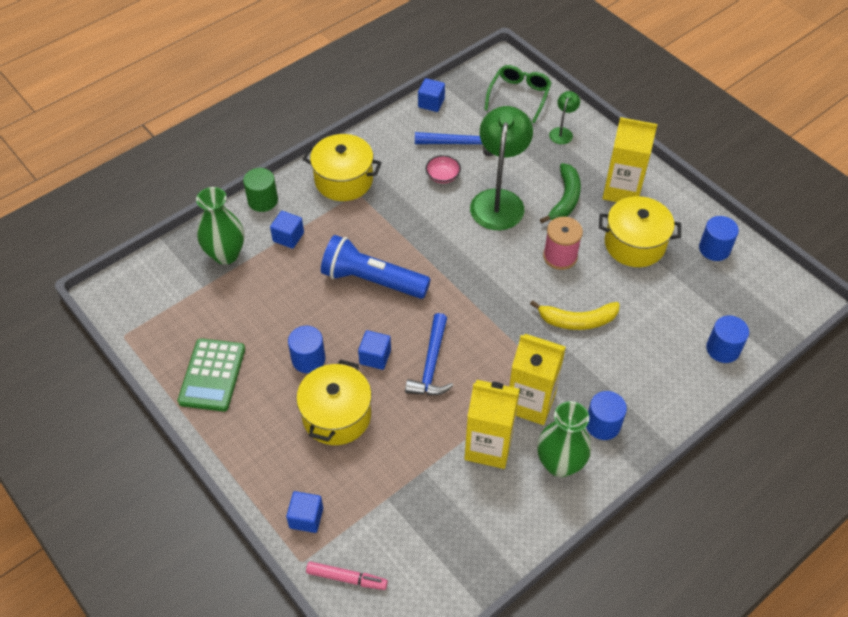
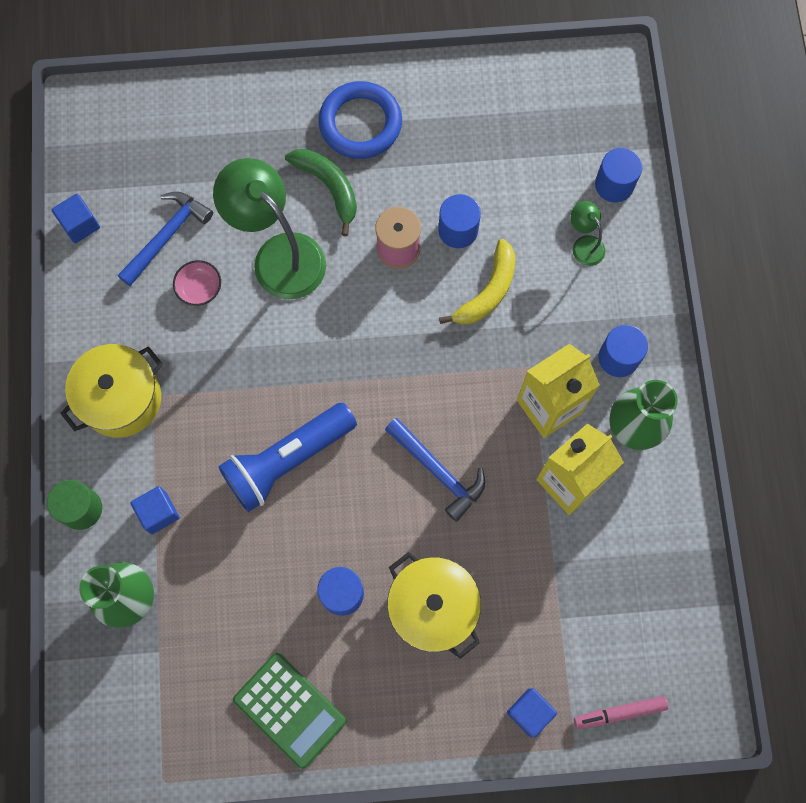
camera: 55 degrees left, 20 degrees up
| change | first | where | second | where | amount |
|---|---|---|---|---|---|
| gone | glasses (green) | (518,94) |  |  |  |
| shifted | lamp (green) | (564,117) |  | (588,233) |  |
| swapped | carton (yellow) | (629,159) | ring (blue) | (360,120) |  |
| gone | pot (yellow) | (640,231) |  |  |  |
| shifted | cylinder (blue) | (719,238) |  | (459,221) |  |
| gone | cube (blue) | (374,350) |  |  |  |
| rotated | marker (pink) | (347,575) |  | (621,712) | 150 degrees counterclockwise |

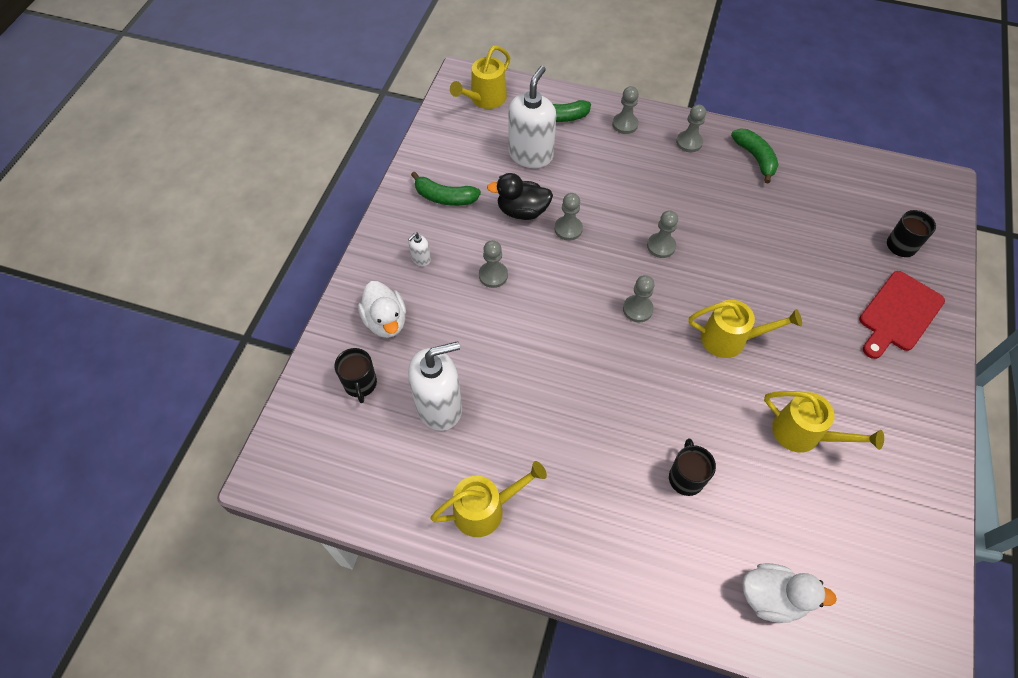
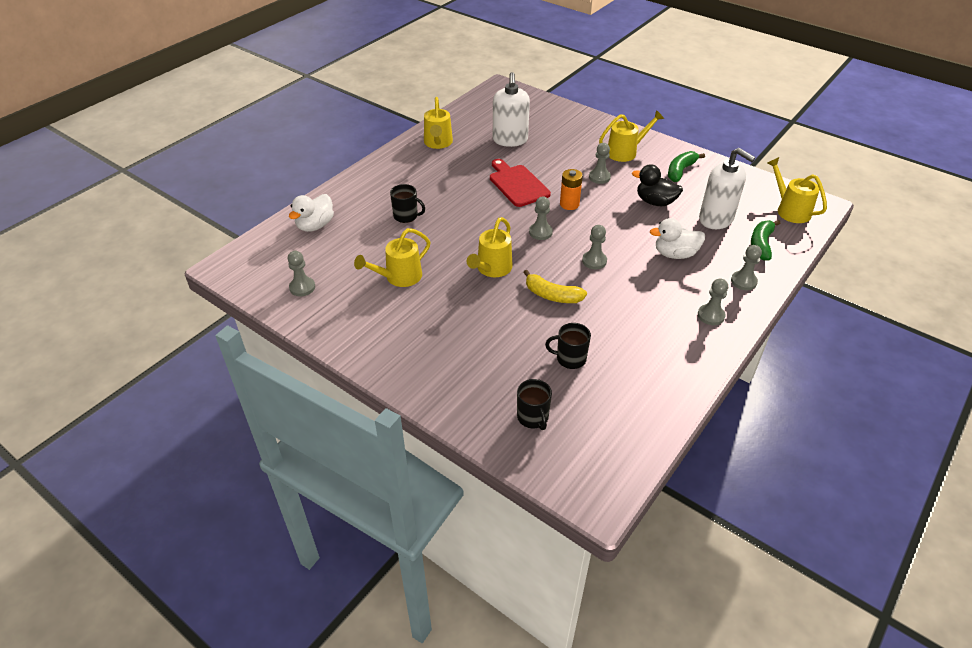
camera: 110 degrees right, 15 degrees down
| change | first | where | second | where | amount |
|---|---|---|---|---|---|
| gone | banana (green) | (754,156) |  |  |  |
| rotated | duck (black) | (520,196) |  | (657,185) | 90 degrees counterclockwise |
| shifted | pawn (grey) | (568,217) |  | (301,273) |  |
| swapped | soap dispenser (white) | (419,249) | watering can (yellow) | (631,136) |  |
| shifted | cutting board (red) | (902,315) |  | (520,183) |  |
| shifted | duck (white) | (382,309) |  | (677,238) |  |
| shifted | mug (black) | (356,375) |  | (568,346) |  |
| new |  |  | battery (orange) | (571,189) |  |
| new |  |  | banana (yellow) | (555,286) |  |

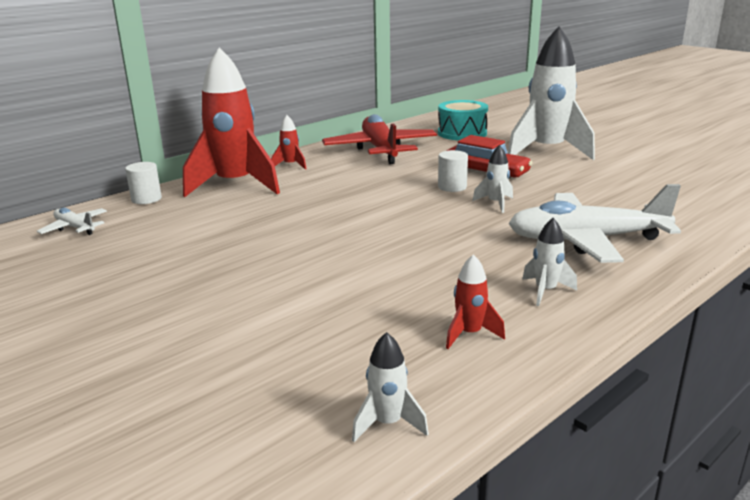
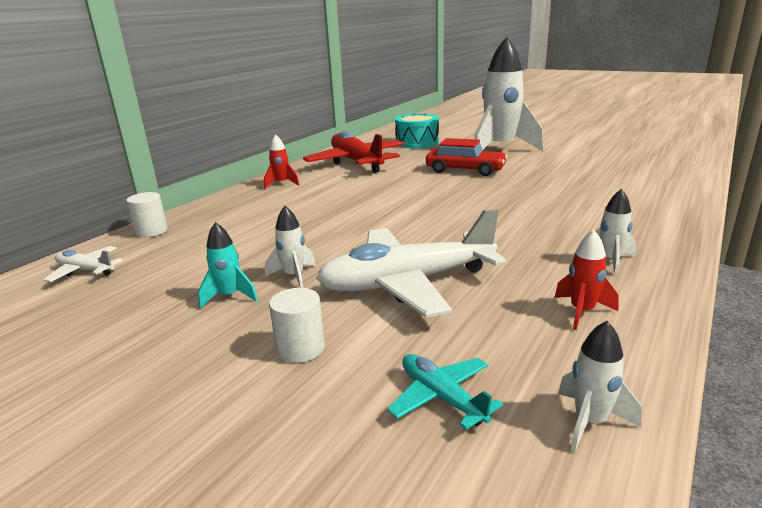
camera: 15 degrees left, 0 degrees up
| change | first | where | second | where | amount |
|---|---|---|---|---|---|
| gone | rocket (red) | (231,122) |  |  |  |
| shifted | rocket (white) | (492,179) |  | (290,247) |  |
| shifted | cylinder (white) | (453,171) |  | (297,325) |  |
| shifted | plane (white) | (594,223) |  | (411,263) |  |
| new |  |  | rocket (turquoise) | (228,265) |  |
| new |  |  | plane (turquoise) | (445,392) |  |

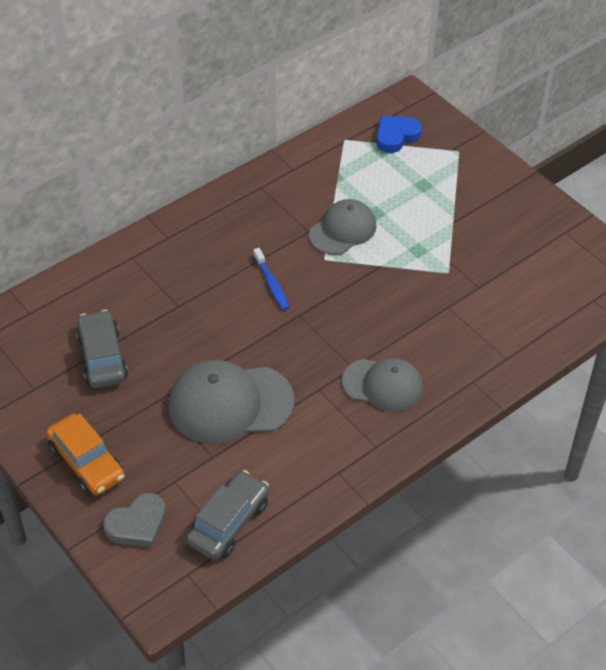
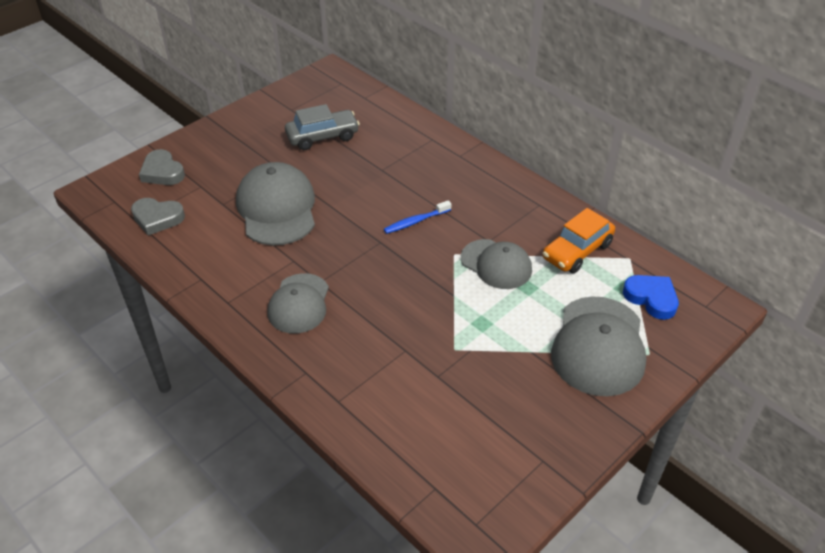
camera: 85 degrees right, 5 degrees down
| change | first | where | second | where | amount |
|---|---|---|---|---|---|
| shifted | car (orange) | (85,454) |  | (579,240) |  |
| swapped | car (grey) | (227,515) | heart (grey) | (158,216) |  |
| new |  |  | cap (grey) | (598,346) |  |

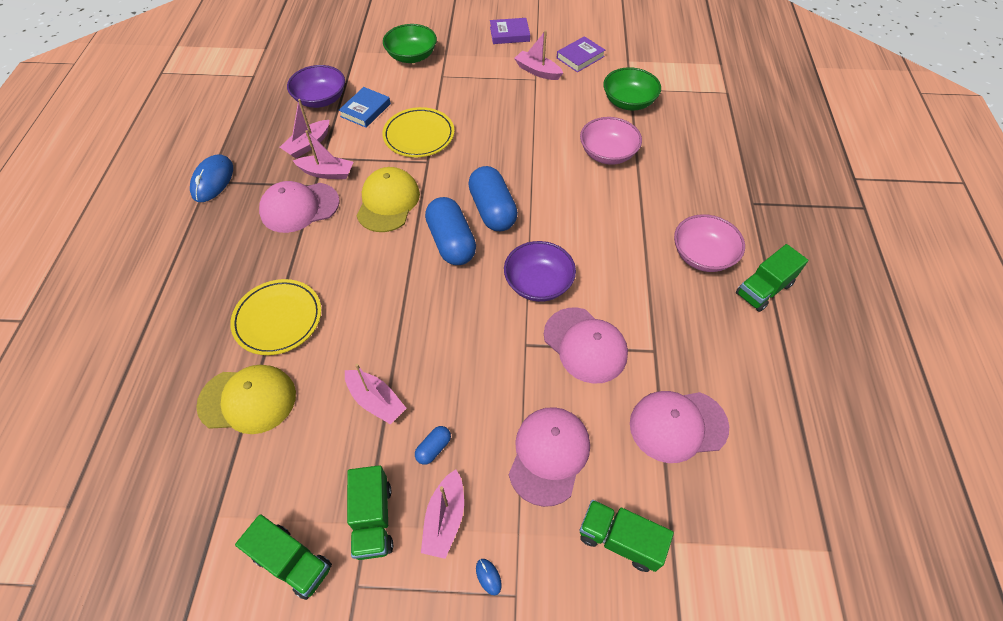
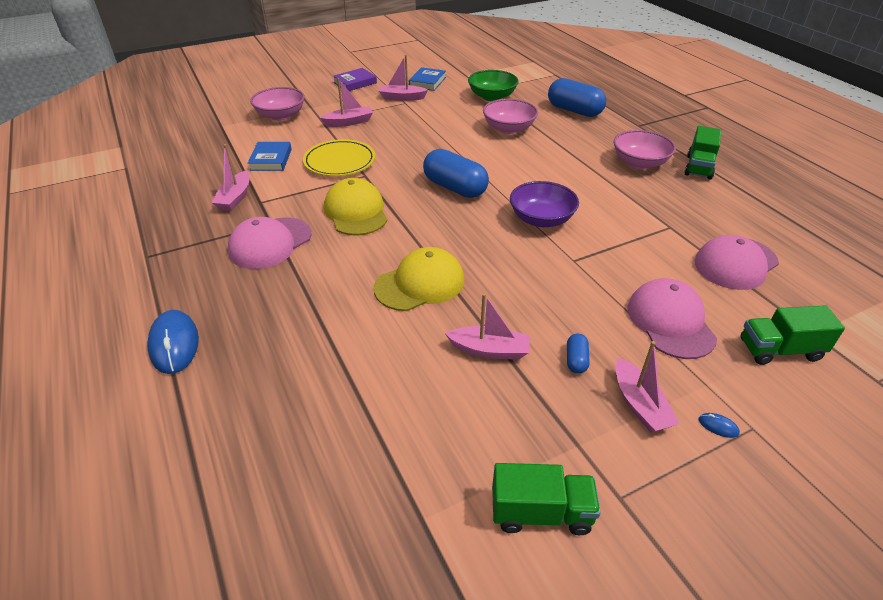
camera: 30 degrees left, 15 degrees down
| change | first | where | second | where | amount |
|---|---|---|---|---|---|
| repainted | bowl (green) | (410,43) | bowl (pink) | (277,104) |  |
| repainted | book (purple) | (581,54) | book (blue) | (427,79) |  |
| gone | bowl (purple) | (316,86) |  |  |  |
| shifted | boat (pink) | (323,154) |  | (346,102) |  |
| shifted | mouse (blue) | (211,178) |  | (173,342) |  |
| shifted | capsule (blue) | (450,231) |  | (577,97) |  |
| gone | plate (yellow) | (275,317) |  |  |  |
| gone | cap (pink) | (586,345) |  |  |  |
| shifted | cap (yellow) | (246,399) |  | (419,279) |  |
| gone | truck (green) | (370,512) |  |  |  |

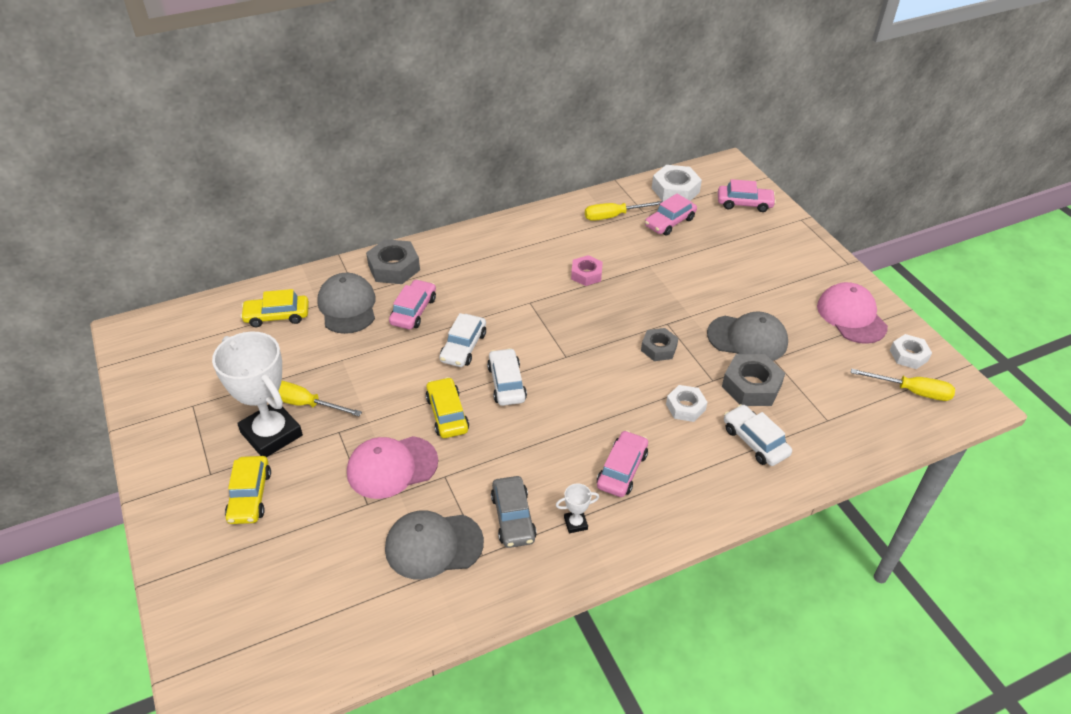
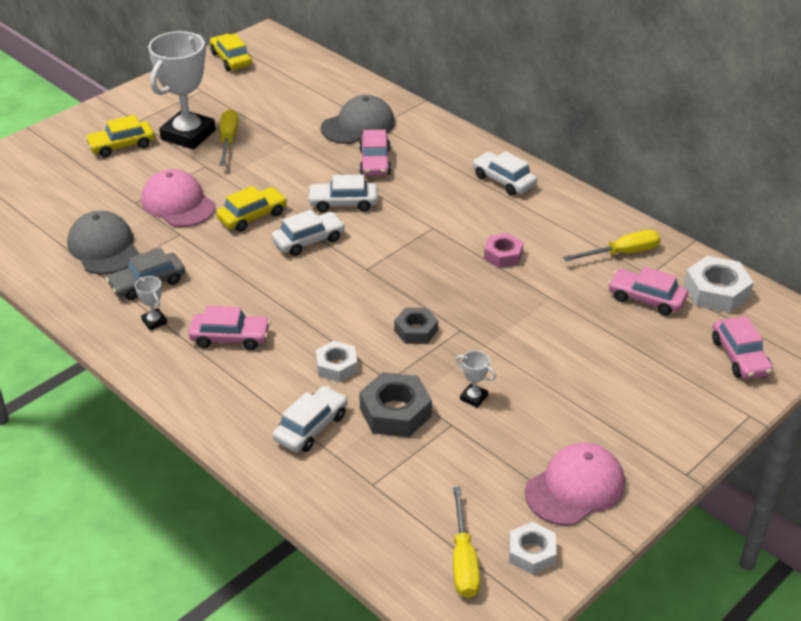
camera: 70 degrees right, 5 degrees down
| change | first | where | second | where | amount |
|---|---|---|---|---|---|
| rotated | screwdriver (yellow) | (624,211) |  | (612,245) | 105 degrees clockwise |
| gone | nut (grey) | (393,261) |  |  |  |
| rotated | car (pink) | (412,304) |  | (375,153) | 90 degrees clockwise |
| shifted | car (yellow) | (274,308) |  | (231,52) |  |
| swapped | cap (grey) | (747,336) | trophy (white) | (475,379) |  |
| new |  |  | car (white) | (505,173) |  |

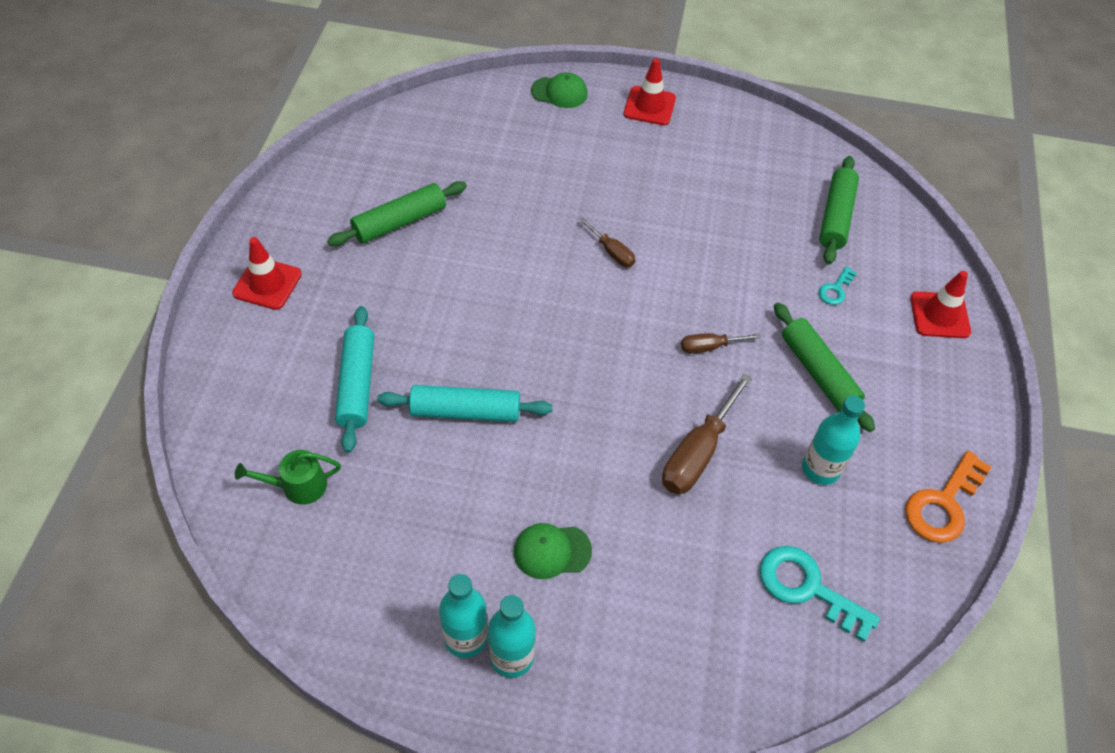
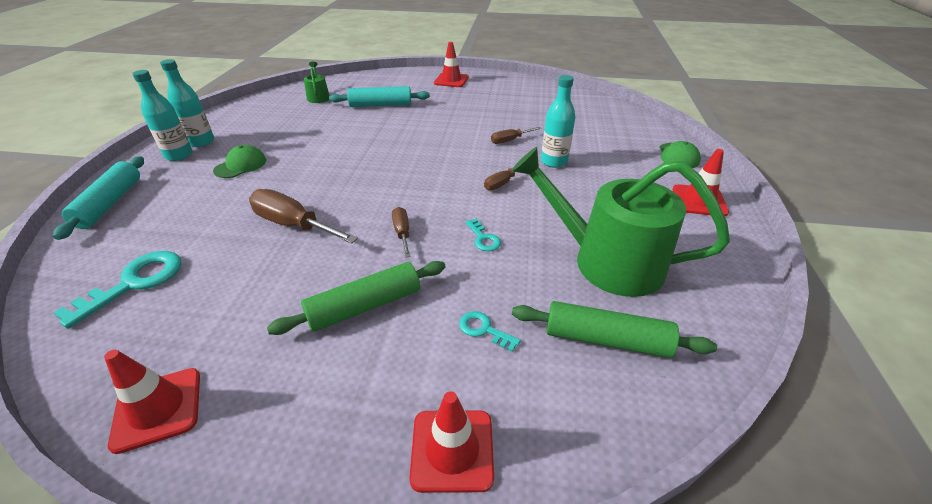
camera: 90 degrees right, 15 degrees down
| change | first | where | second | where | amount |
|---|---|---|---|---|---|
| gone | rolling pin (green) | (397,213) |  |  |  |
| shifted | rolling pin (turquoise) | (465,403) |  | (98,198) |  |
| shifted | bottle (turquoise) | (833,440) |  | (558,121) |  |
| swapped | key (orange) | (948,497) | traffic cone (red) | (152,401) |  |
| rotated | cap (green) | (553,551) |  | (239,161) | 45 degrees clockwise |
| new |  |  | screwdriver (brown) | (516,135) |  |
| new |  |  | watering can (green) | (620,222) |  |
| new |  |  | key (turquoise) | (483,235) |  |

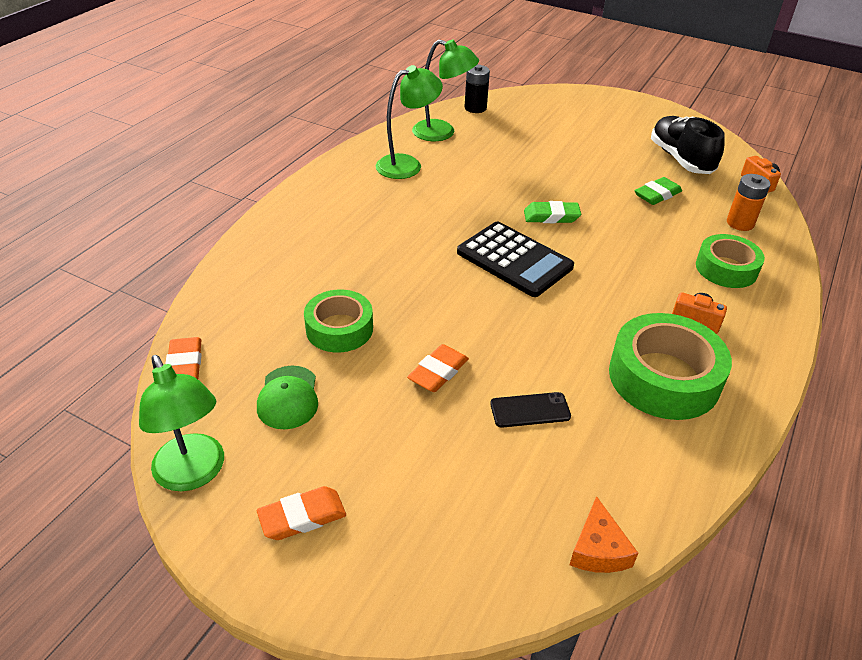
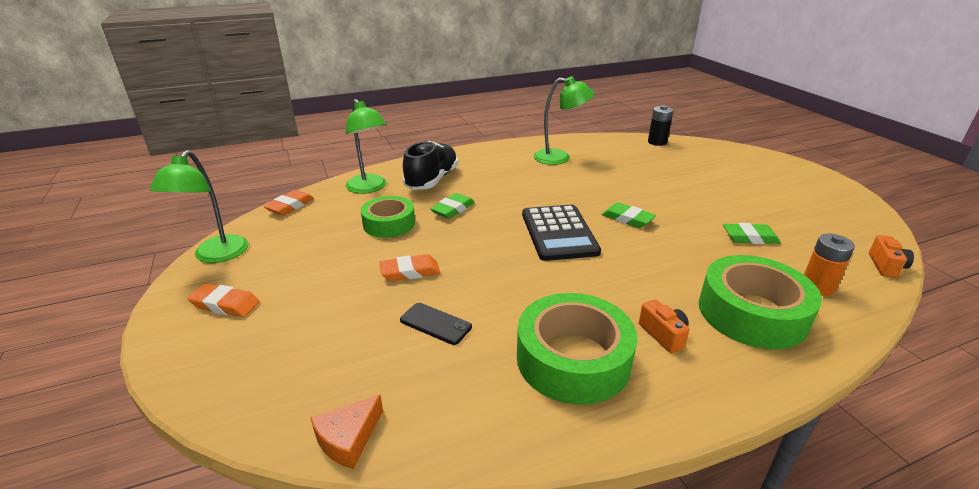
camera: 40 degrees right, 10 degrees down
| change | first | where | second | where | amount |
|---|---|---|---|---|---|
| shifted | lamp (green) | (445,90) |  | (366,146) |  |
| shifted | shoe (black) | (688,145) |  | (430,165) |  |
| scaled | tape (green) | (730,261) |  | (760,302) | x1.55 |
| gone | cap (green) | (287,397) |  |  |  |
| new |  |  | eraser (green) | (452,206) |  |

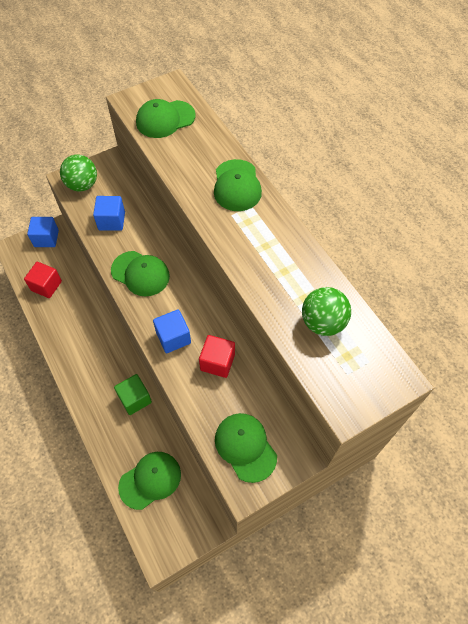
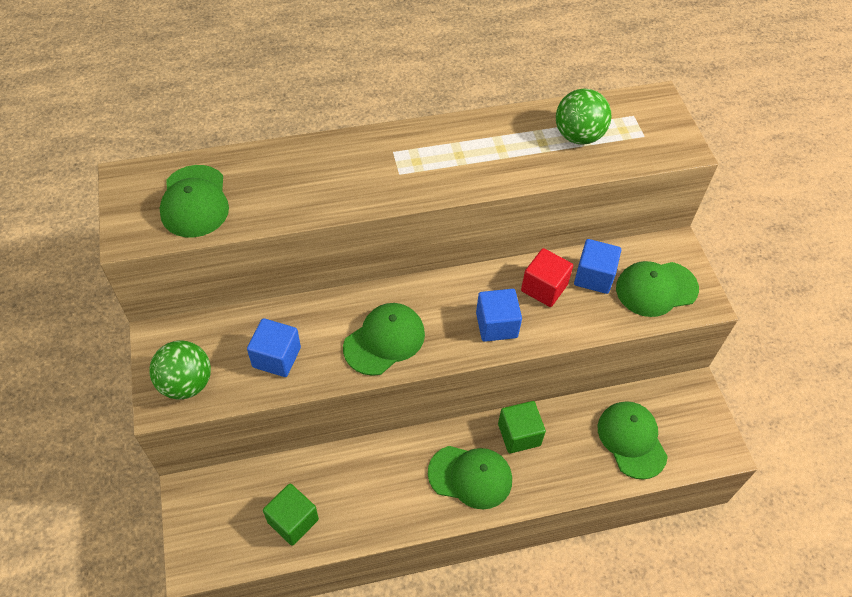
camera: 75 degrees left, 5 degrees down
| change | first | where | second | where | amount |
|---|---|---|---|---|---|
| shifted | cap (green) | (238,185) |  | (470,478) |  |
| shifted | cube (blue) | (43,232) |  | (597,266) |  |
| repainted | cube (red) | (43,280) | cube (green) | (291,515) |  |

